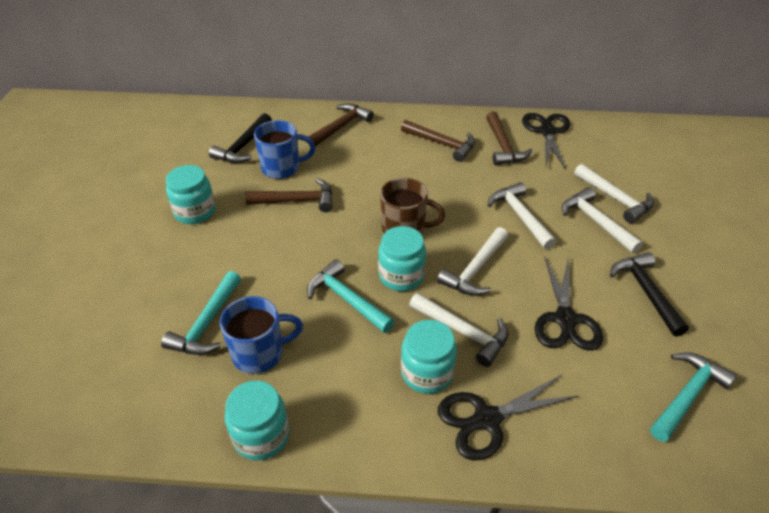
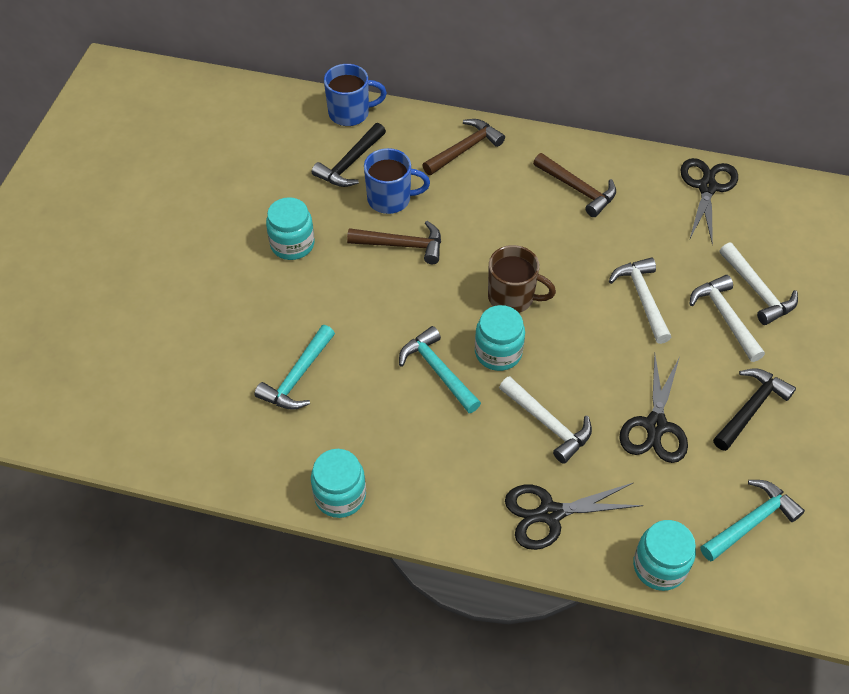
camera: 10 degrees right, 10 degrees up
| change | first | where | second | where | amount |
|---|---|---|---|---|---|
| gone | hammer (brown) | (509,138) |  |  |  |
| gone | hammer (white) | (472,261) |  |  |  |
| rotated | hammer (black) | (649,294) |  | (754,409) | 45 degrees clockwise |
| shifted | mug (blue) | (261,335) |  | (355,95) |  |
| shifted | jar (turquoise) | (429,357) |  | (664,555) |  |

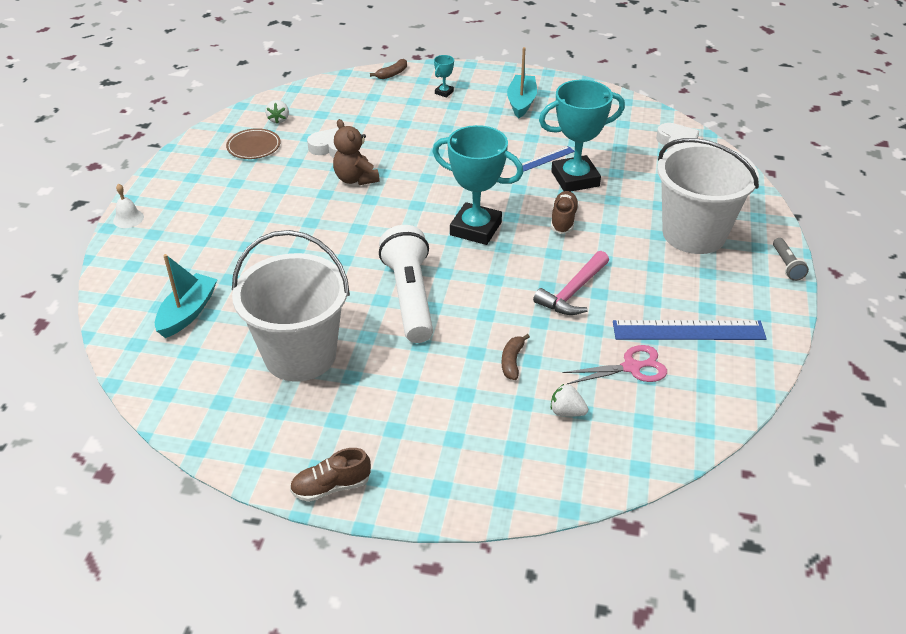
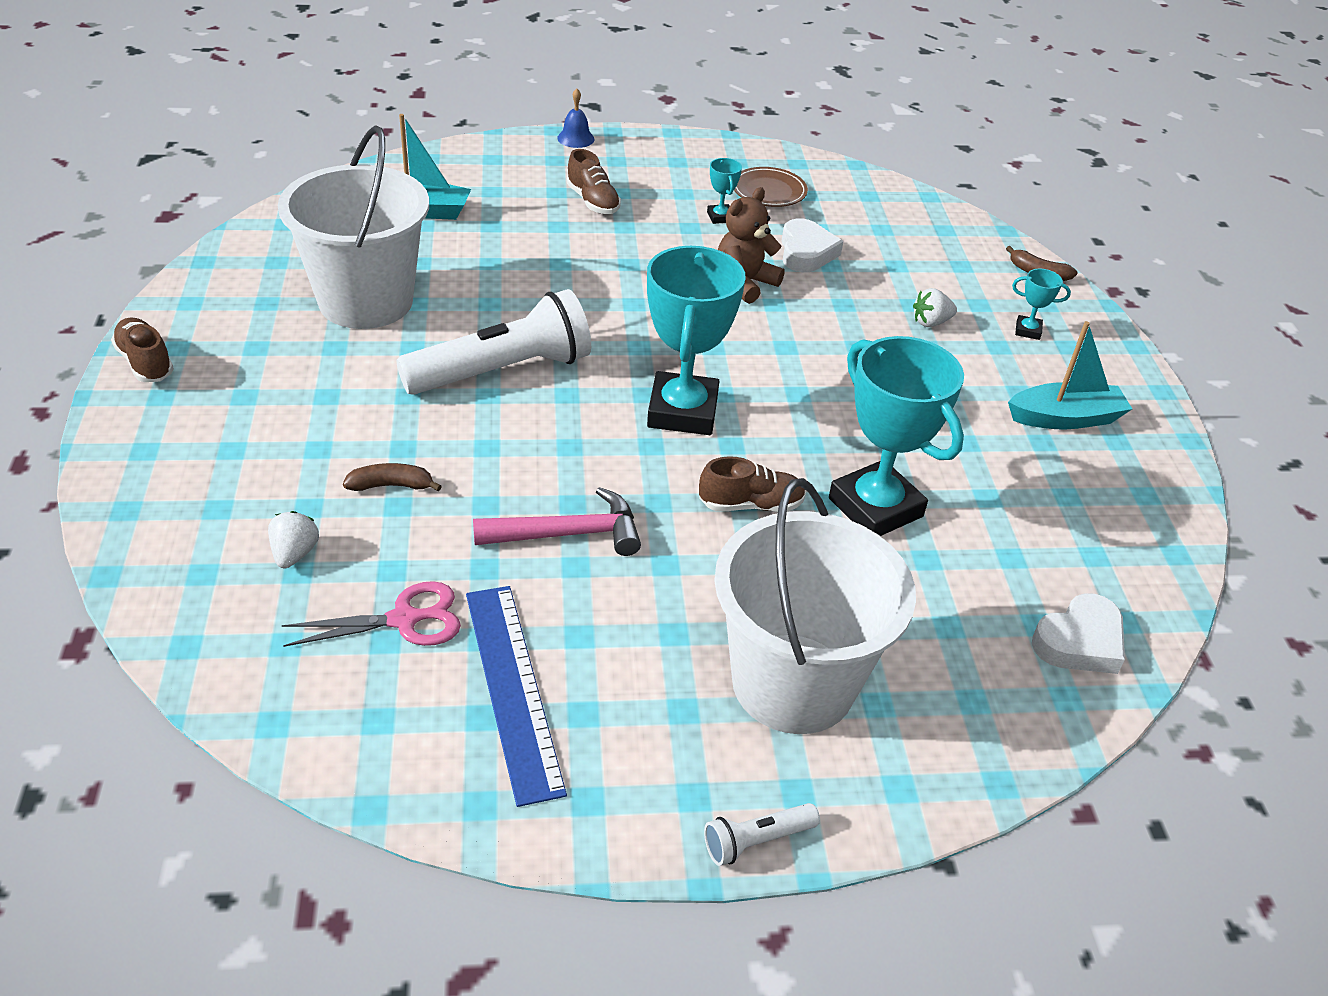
camera: 70 degrees right, 0 degrees up
| change | first | where | second | where | amount |
|---|---|---|---|---|---|
| shifted | strawberry (white) | (277,112) |  | (935,307) |  |
| gone | ruler (blue) | (545,159) |  |  |  |
| repainted | bell (white) | (128,206) | bell (blue) | (575,118) |  |
| repainted | flashlight (grey) | (791,259) | flashlight (white) | (762,834) |  |
| rotated | hammer (pink) | (571,283) |  | (557,521) | 150 degrees clockwise |
| rotated | scissors (pink) | (614,364) |  | (371,614) | 75 degrees counterclockwise |
| new |  |  | shoe (brown) | (593,181) |  |
| new |  |  | trophy (turquoise) | (724,191) |  |

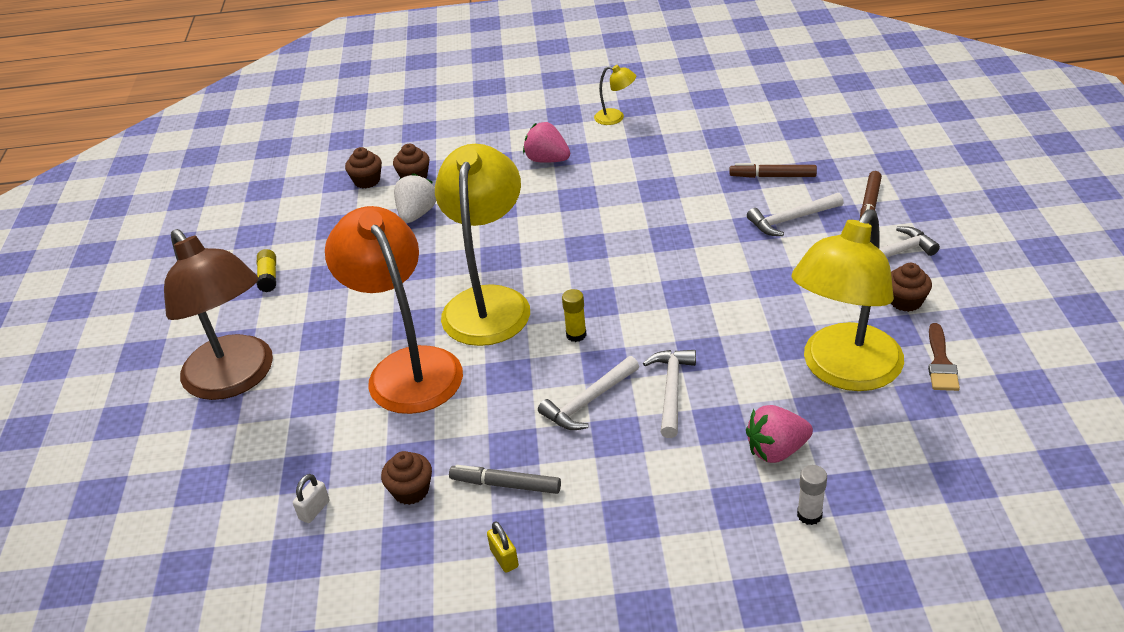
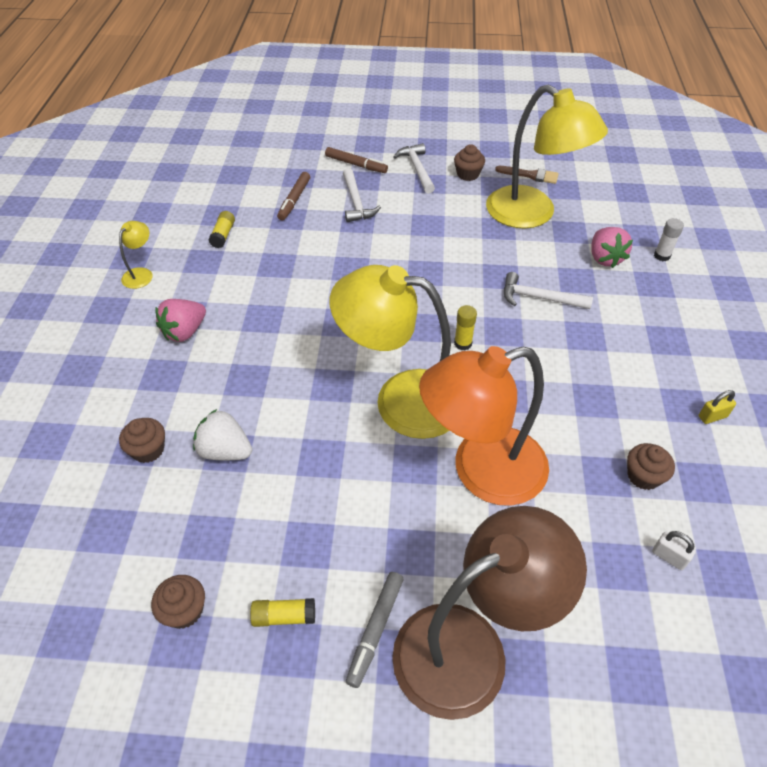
camera: 85 degrees left, 10 degrees up
| change | first | where | second | where | amount |
|---|---|---|---|---|---|
| shifted | cupcake (brown) | (363,167) |  | (178,602) |  |
| gone | hammer (white) | (588,393) |  |  |  |
| shifted | marker (grey) | (505,479) |  | (374,630) |  |
| new |  |  | glue stick (yellow) | (221,229) |  |

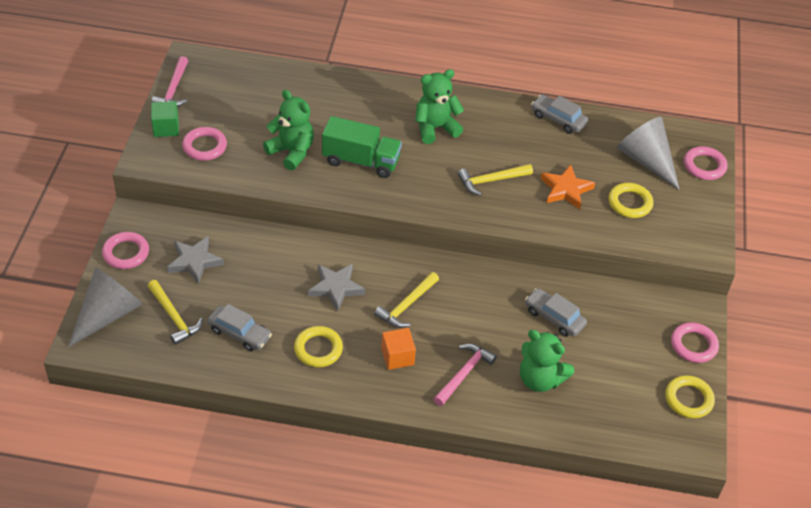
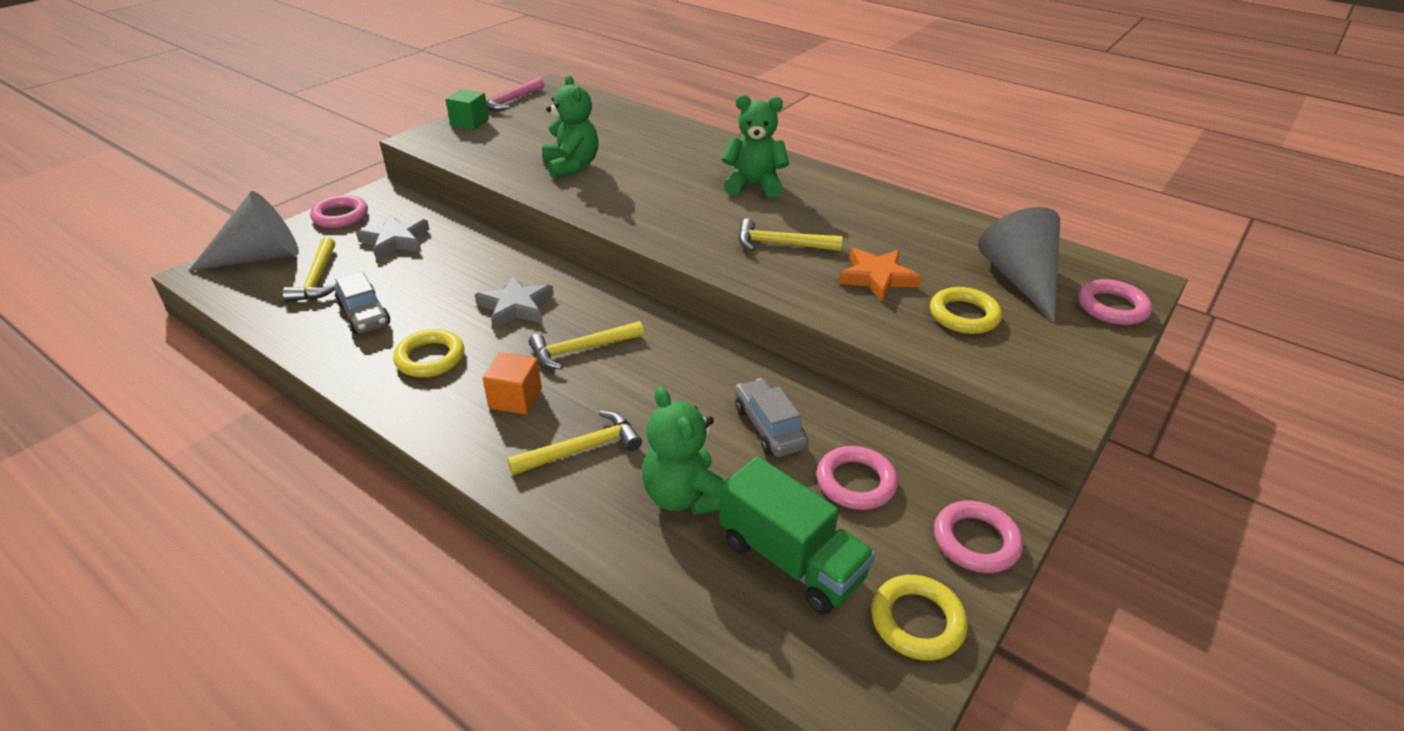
camera: 30 degrees right, 10 degrees down
| change | first | where | second | where | amount |
|---|---|---|---|---|---|
| gone | car (grey) | (559,114) |  |  |  |
| shifted | truck (green) | (362,147) |  | (797,535) |  |
| shifted | ring (pink) | (204,144) |  | (857,478) |  |
| repainted | hammer (pink) | (465,375) | hammer (yellow) | (574,443) |  |

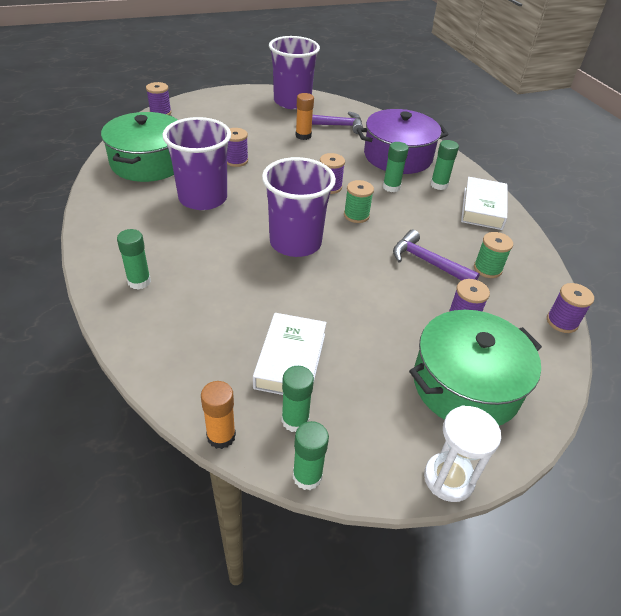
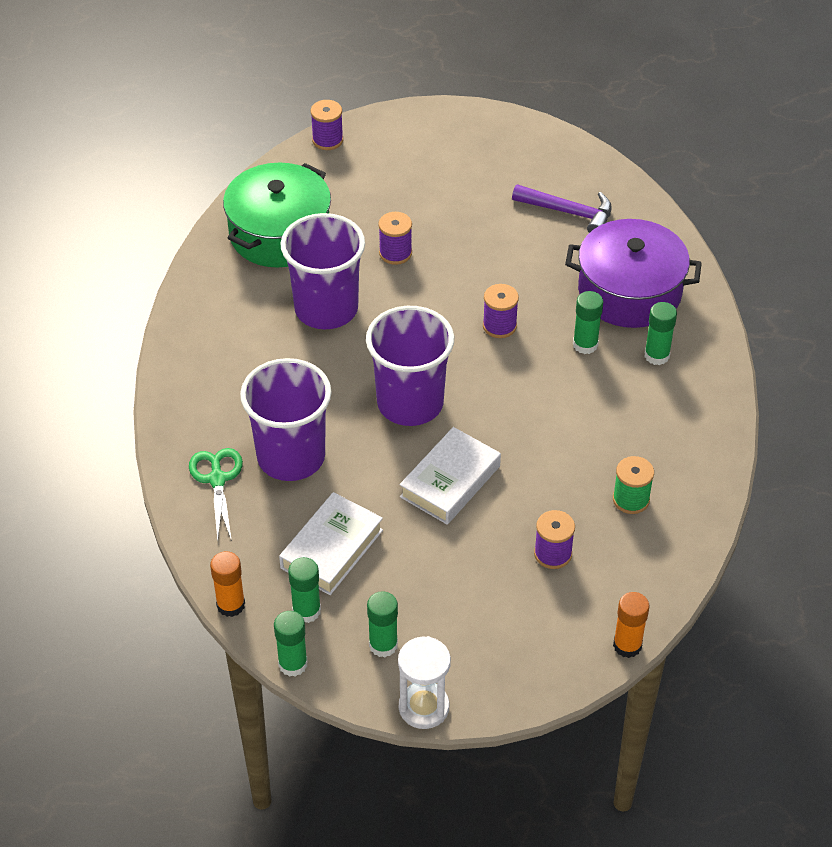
camera: 25 degrees right, 5 degrees up
| change | first | where | second | where | amount |
|---|---|---|---|---|---|
| shifted | cup (purple) | (294,72) |  | (286,419) |  |
| shifted | glue stick (orange) | (305,116) |  | (631,625) |  |
| shifted | book (white) | (484,203) |  | (450,476) |  |
| gone | spool (green) | (359,201) |  |  |  |
| shifted | glue stick (green) | (134,259) |  | (382,624) |  |
| gone | hammer (purple) | (436,255) |  |  |  |
| gone | spool (purple) | (570,308) |  |  |  |
| gone | pot (green) | (475,368) |  |  |  |
| new |  |  | scissors (green) | (216,494) |  |

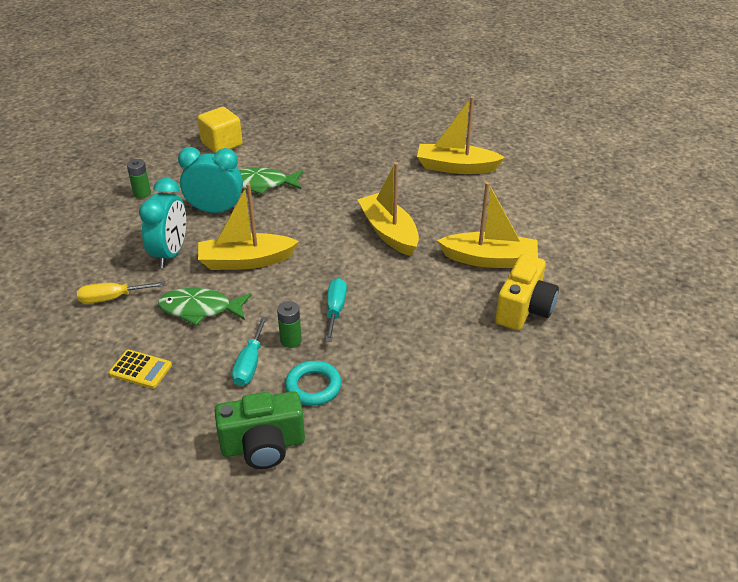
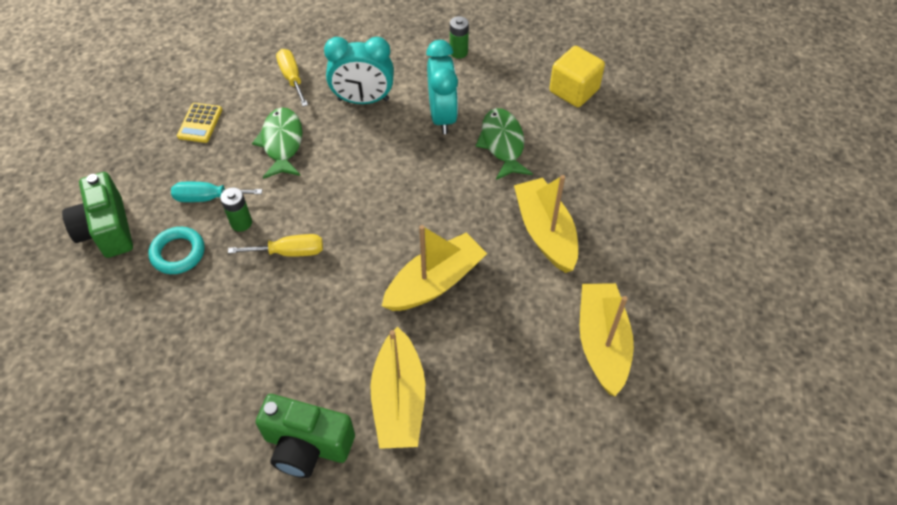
camera: 80 degrees right, 15 degrees up
| change | first | where | second | where | amount |
|---|---|---|---|---|---|
| shifted | boat (yellow) | (248,226) |  | (546,224) |  |
| repainted | camera (yellow) | (527,292) | camera (green) | (305,436) |  |
| repainted | screwdriver (turquoise) | (336,310) | screwdriver (yellow) | (275,245) |  |

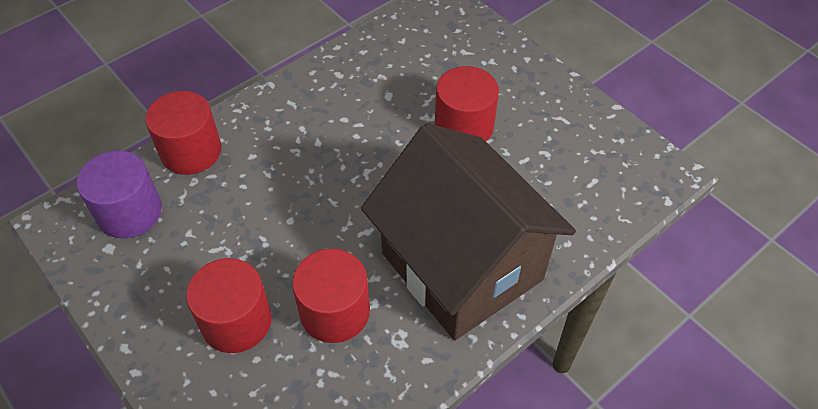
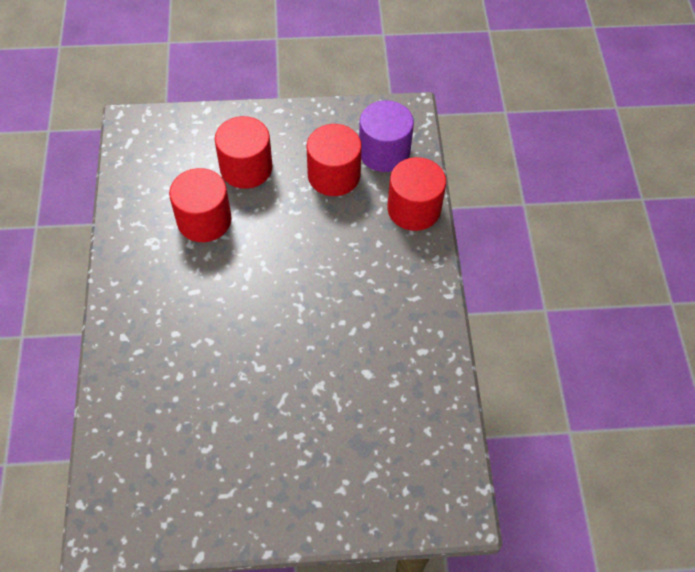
camera: 125 degrees right, 5 degrees up
| change | first | where | second | where | amount |
|---|---|---|---|---|---|
| shifted | cylinder (red) | (467,103) |  | (334,160) |  |
| gone | house (brown) | (468,231) |  |  |  |

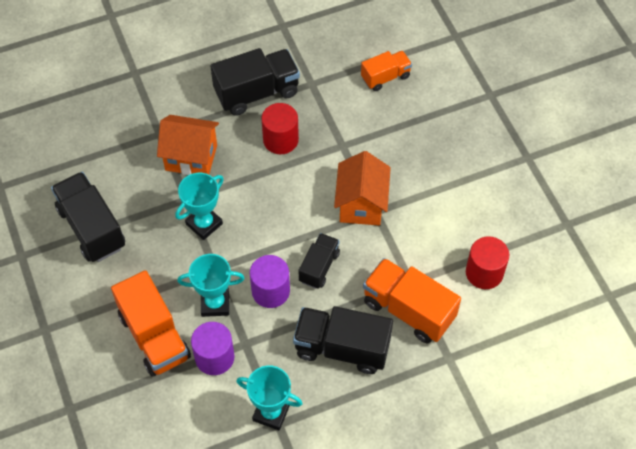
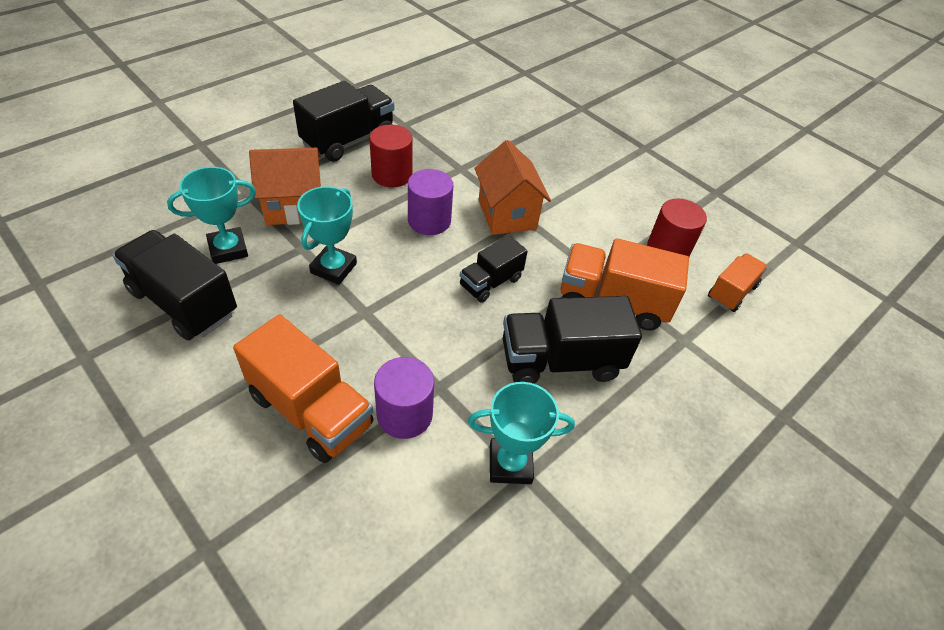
camera: 25 degrees left, 10 degrees down
| change | first | where | second | where | amount |
|---|---|---|---|---|---|
| shifted | truck (orange) | (386,71) |  | (738,282) |  |
| rotated | truck (black) | (319,261) |  | (494,268) | 135 degrees counterclockwise |
| shifted | trophy (turquoise) | (211,285) |  | (211,215) |  |
| shifted | cylinder (purple) | (270,281) |  | (430,202) |  |

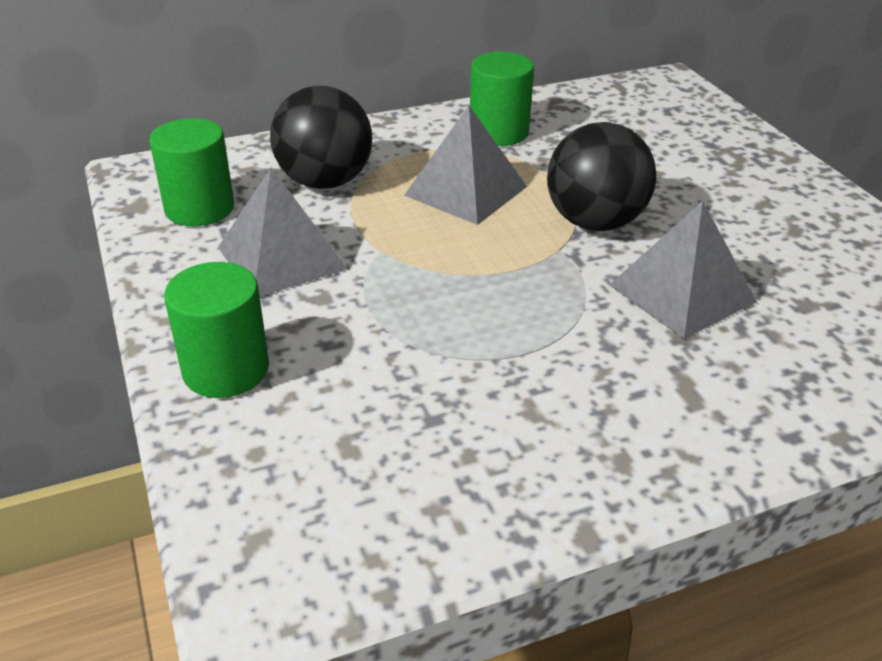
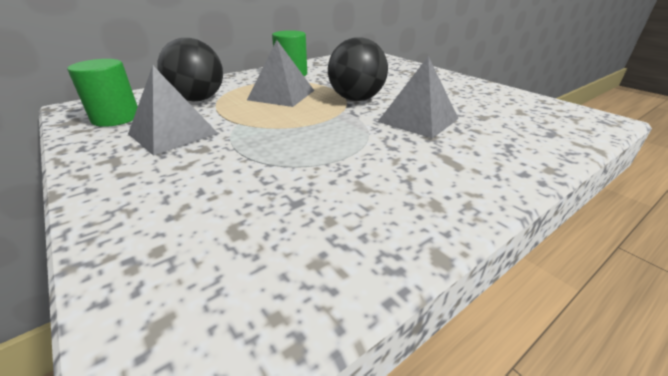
camera: 15 degrees left, 5 degrees down
| change | first | where | second | where | amount |
|---|---|---|---|---|---|
| gone | cylinder (green) | (216,330) |  |  |  |

